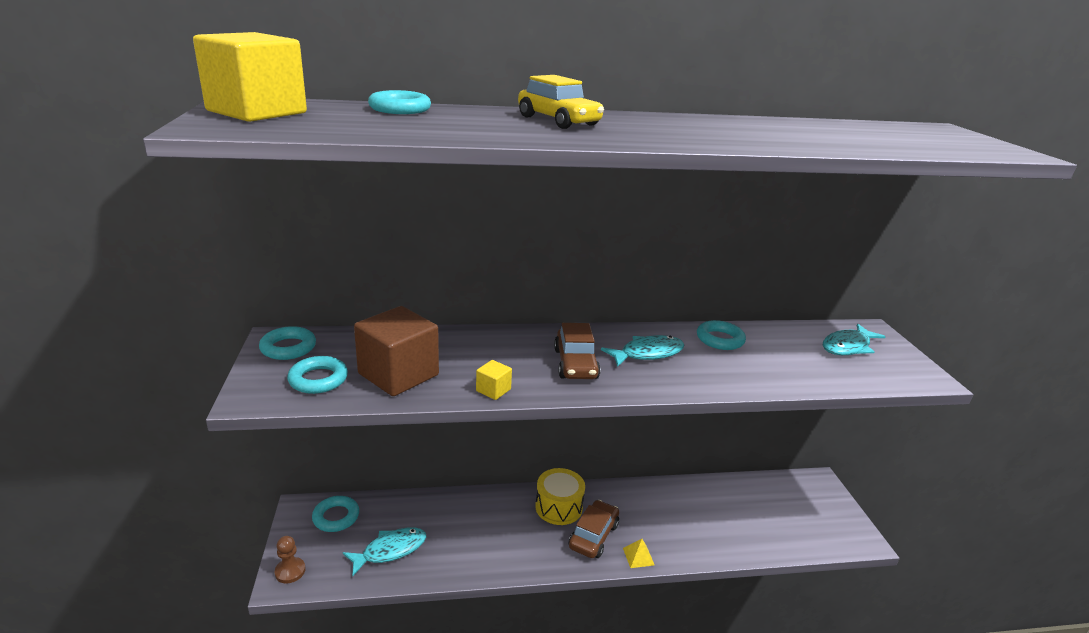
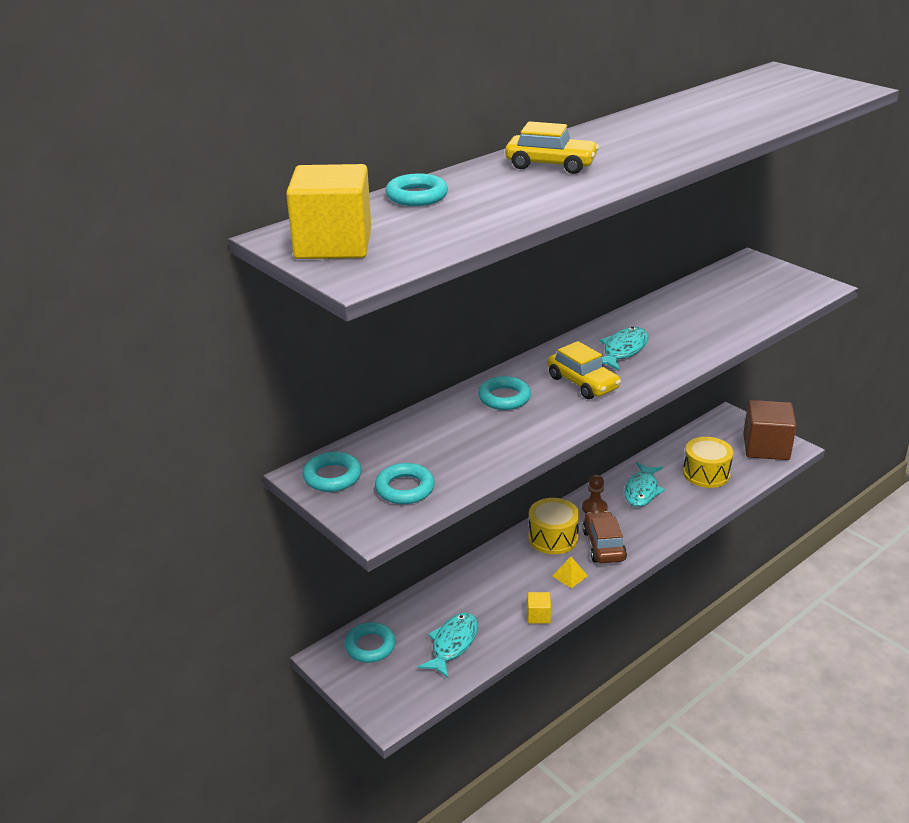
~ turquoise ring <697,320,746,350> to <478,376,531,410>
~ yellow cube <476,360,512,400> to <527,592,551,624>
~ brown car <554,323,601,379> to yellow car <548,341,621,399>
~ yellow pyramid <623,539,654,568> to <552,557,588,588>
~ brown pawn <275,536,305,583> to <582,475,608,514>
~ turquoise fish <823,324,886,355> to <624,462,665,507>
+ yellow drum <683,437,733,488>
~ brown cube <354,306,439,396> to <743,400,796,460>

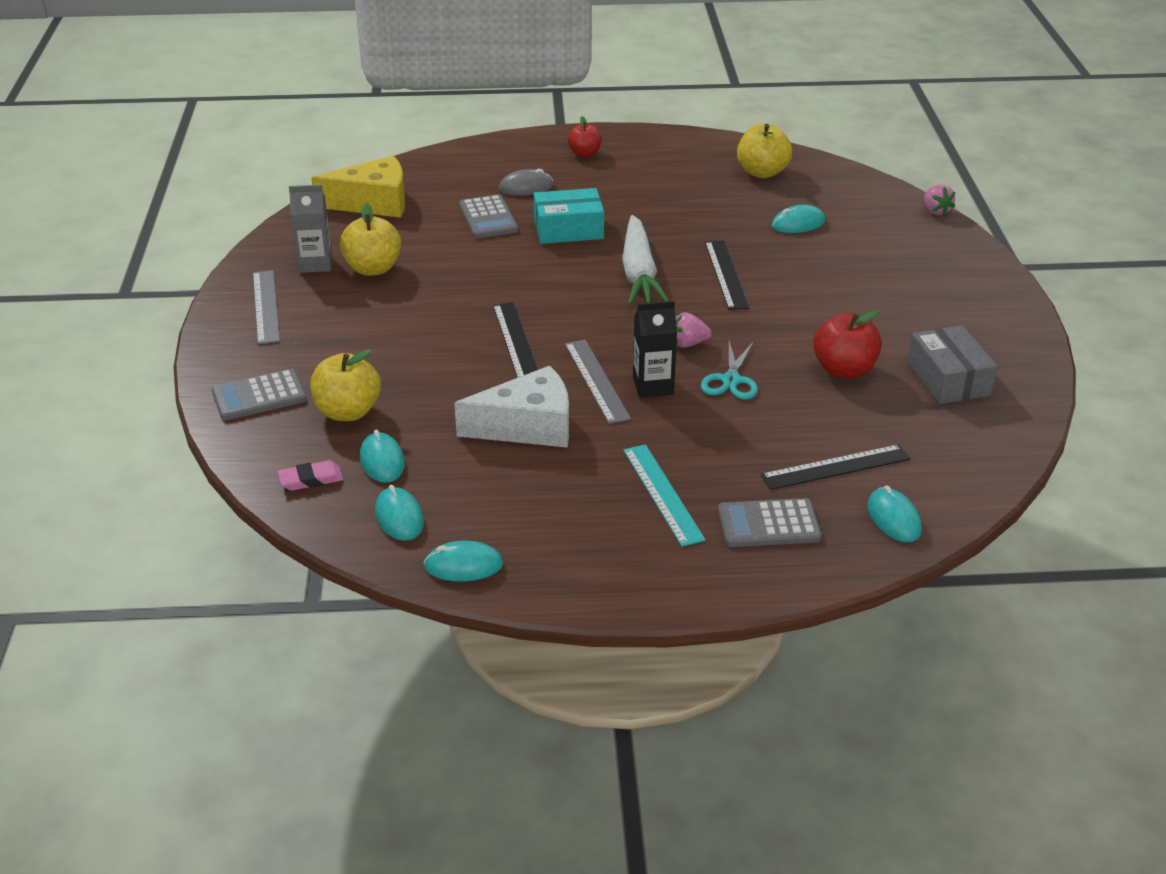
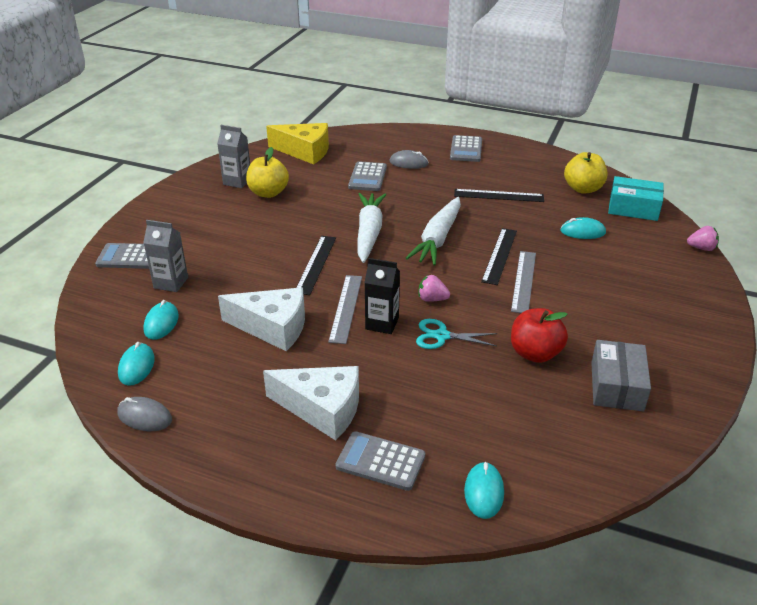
~ turquoise mouse <423,541,503,581> to grey mouse <117,397,172,431>
~ yellow apple <310,349,381,421> to grey carton <143,220,188,292>
~ turquoise ruler <623,444,706,547> to white cheese <263,366,359,440>
+ white carrot <357,193,386,263>
~ turquoise scissors <700,341,758,400> = <416,319,498,349> 60 degrees clockwise
~ red apple <568,116,602,157> to grey calculator <450,135,482,162>
~ black ruler <760,444,910,490> to <454,189,544,202>
~ grey ruler <253,270,280,344> to <511,251,536,313>
~ turquoise box <534,188,604,244> to <608,176,664,221>
~ pink strawberry <924,185,955,216> = <687,226,719,251> 90 degrees counterclockwise
- pink eraser <278,460,343,491>

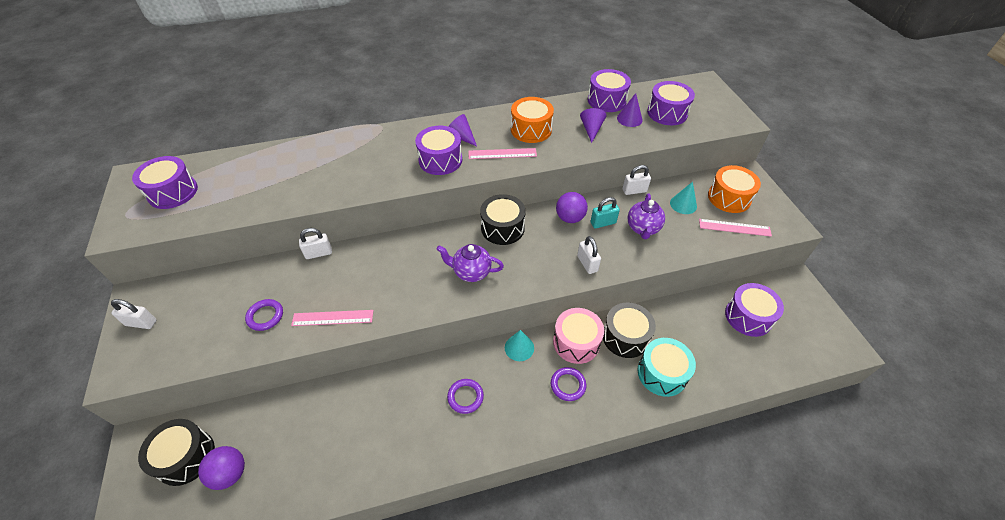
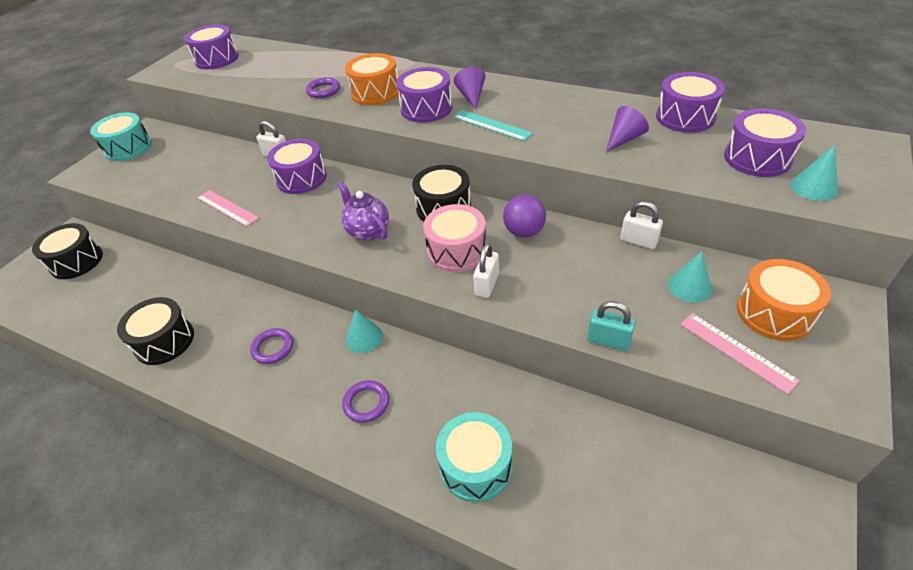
~ white padlock <111,299,156,329> to turquoise drum <90,113,152,161>
~ black drum <603,303,656,358> to <117,297,194,365>
~ purple drum <725,283,784,337> to <267,139,327,194>
~ purple ring <245,299,283,331> to <306,77,340,98>
~ orange drum <511,97,554,143> to <345,53,399,105>
~ pink drum <553,308,604,364> to <423,204,486,272>
~ pink ruler <468,148,537,159> to turquoise ruler <453,110,533,141>
~ turquoise padlock <591,197,620,229> to <587,301,636,351>
+ turquoise cone <791,145,838,201>
- purple ball <198,446,245,490>
- purple cone <617,93,642,127>
- purple teapot <627,193,665,239>

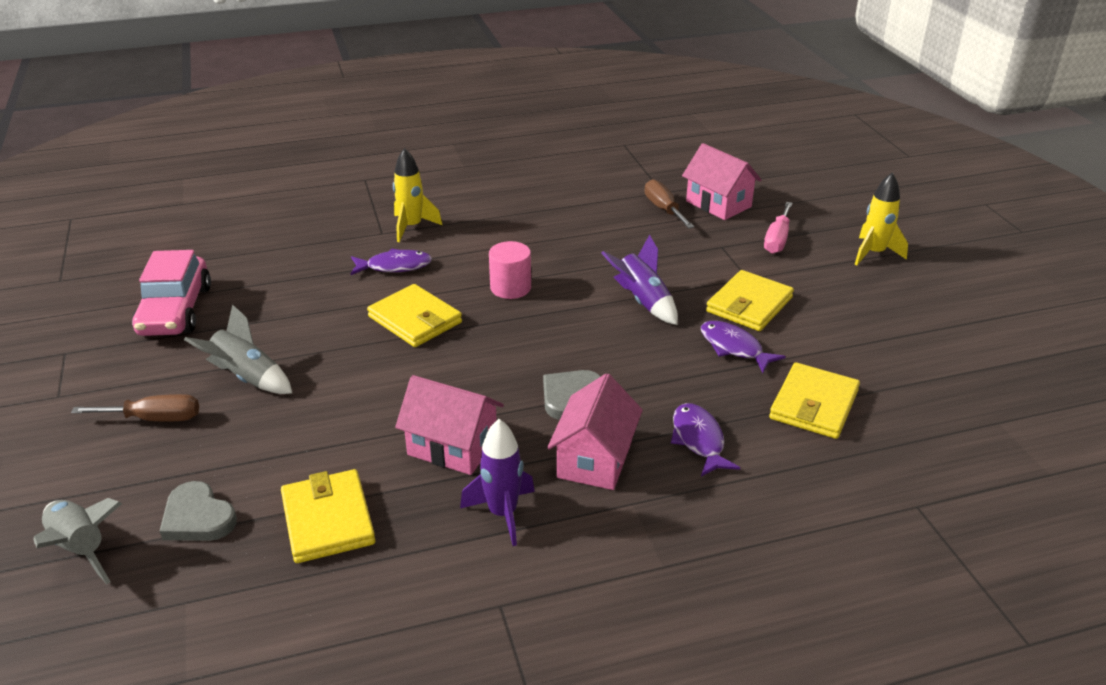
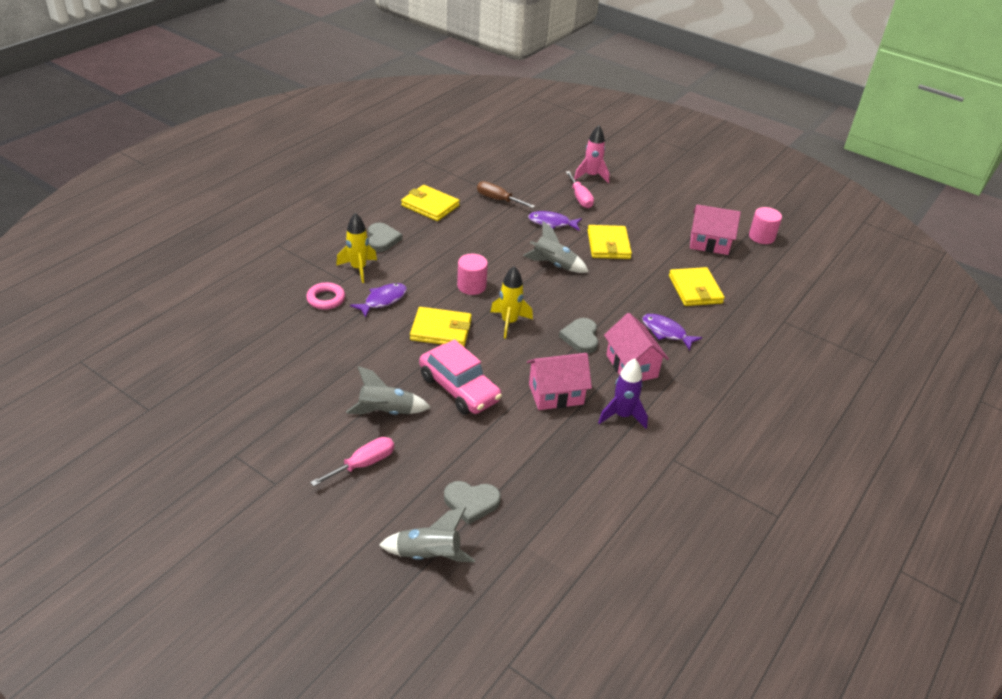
+ pink ring <306,282,345,310>
~ brown screwdriver <71,394,199,421> to pink screwdriver <310,437,394,486>
+ grey heart <368,223,403,252>
~ yellow wallet <281,469,376,563> to <401,185,460,221>
~ pink car <132,250,211,336> to <419,339,502,415>
~ yellow rocket <854,173,908,266> to <490,266,533,339>
~ purple rocket <602,235,678,325> to grey rocket <523,221,589,273>
~ purple fish <701,321,786,373> to <528,211,582,231>
+ pink rocket <574,125,609,183>
~ pink house <682,143,761,220> to <690,205,741,255>
+ pink cylinder <749,207,782,244>

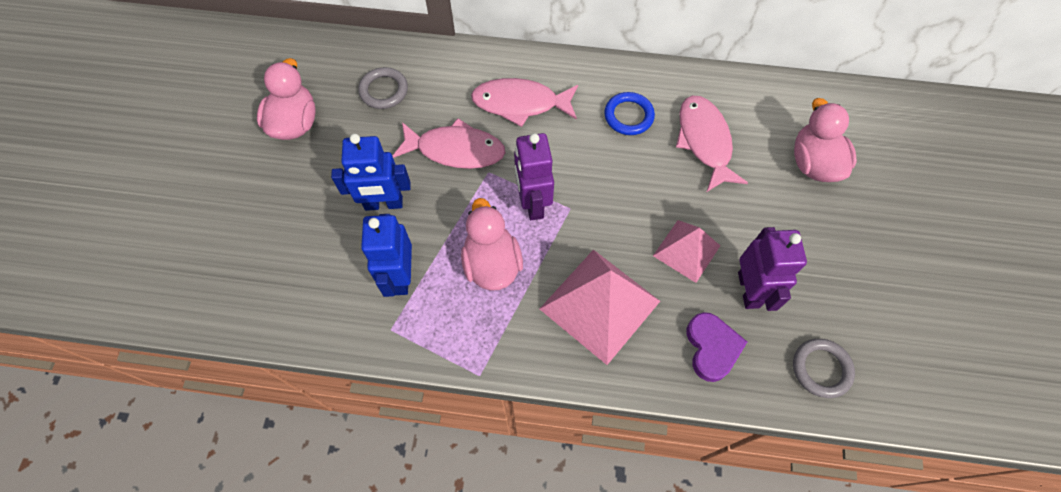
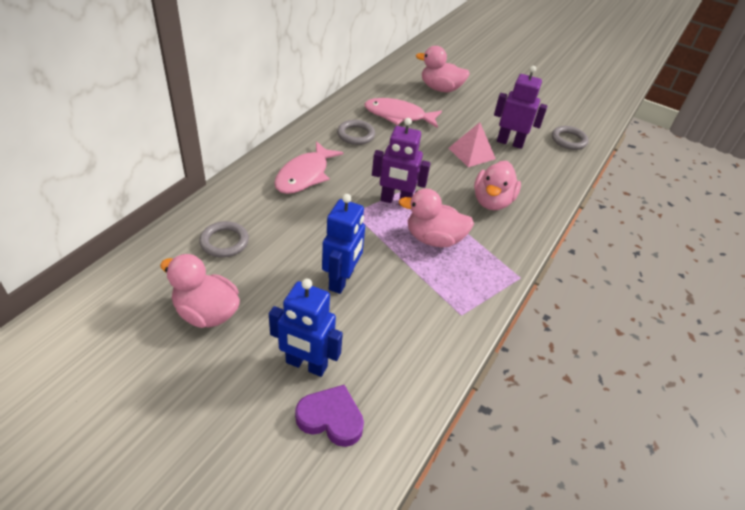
~ blue robot <361,214,412,297> to <269,279,343,377>
~ purple heart <686,312,747,382> to <295,385,364,447>
~ blue ring <604,92,655,135> to grey ring <337,120,375,145>
~ pink pyramid <540,250,660,365> to pink duck <474,161,521,210>
- pink fish <393,118,506,169>

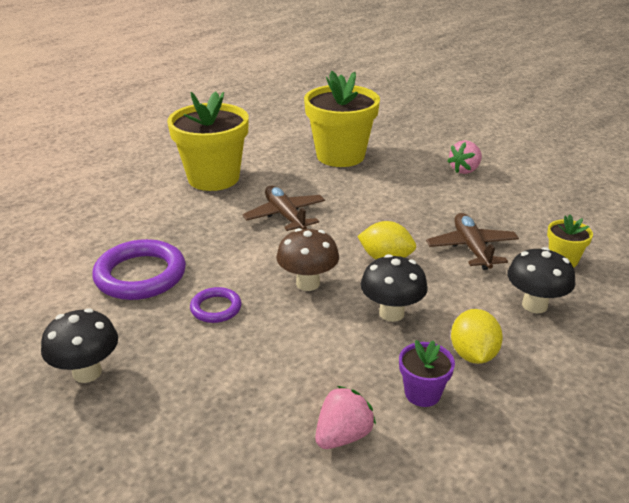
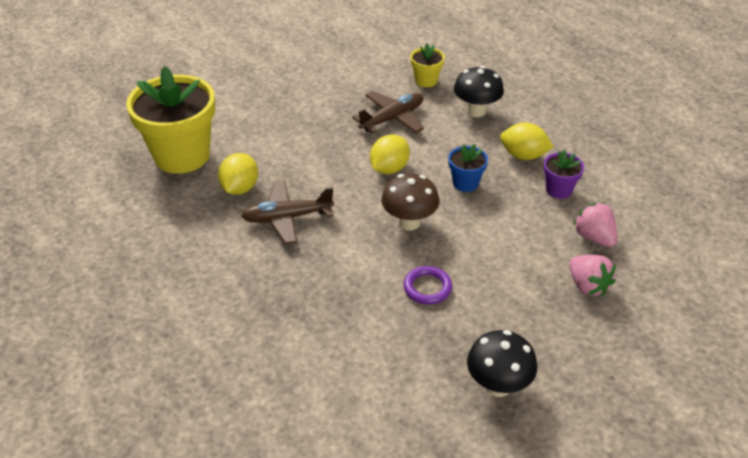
+ yellow lemon <218,153,258,195>
~ brown plane <426,213,519,270> = <352,91,424,134> 135 degrees clockwise
~ black mushroom <361,254,428,322> to blue flower pot <448,144,488,192>
~ pink strawberry <447,140,482,174> to <569,255,616,297>
- purple ring <92,239,186,300>
- yellow flower pot <167,91,249,191>

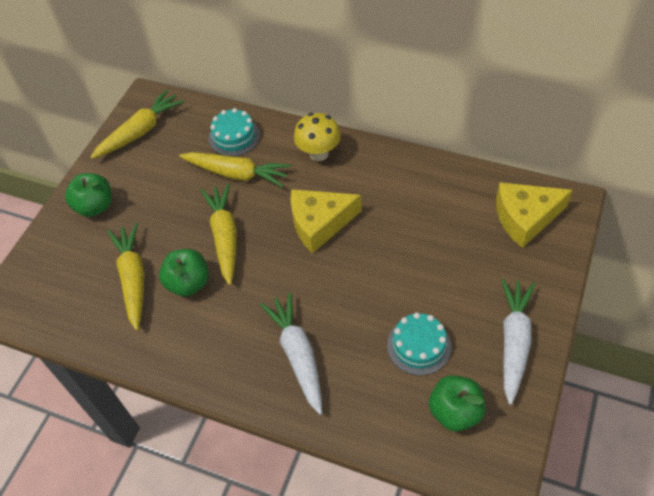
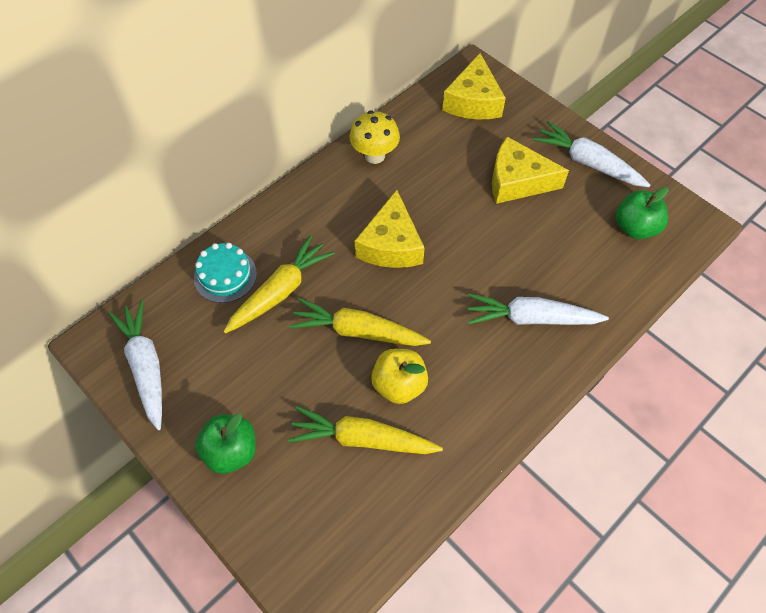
~ yellow carrot <90,89,184,159> to white carrot <108,300,162,430>
~ yellow mushroom <294,113,341,161> to <349,111,400,164>
~ green apple <159,249,209,297> to yellow apple <371,349,428,404>
+ yellow cheese <492,137,569,204>
- turquoise cake <387,312,451,376>

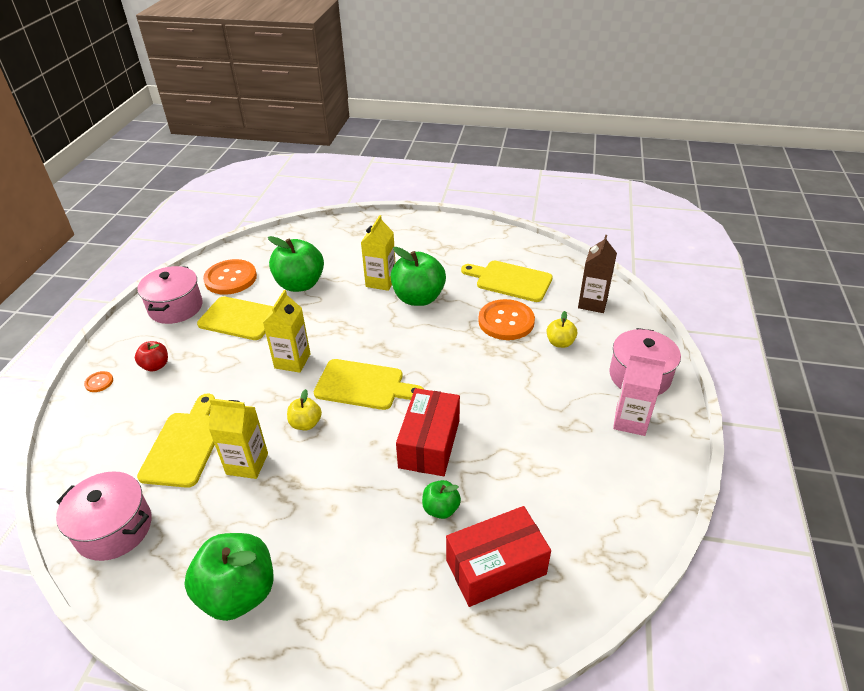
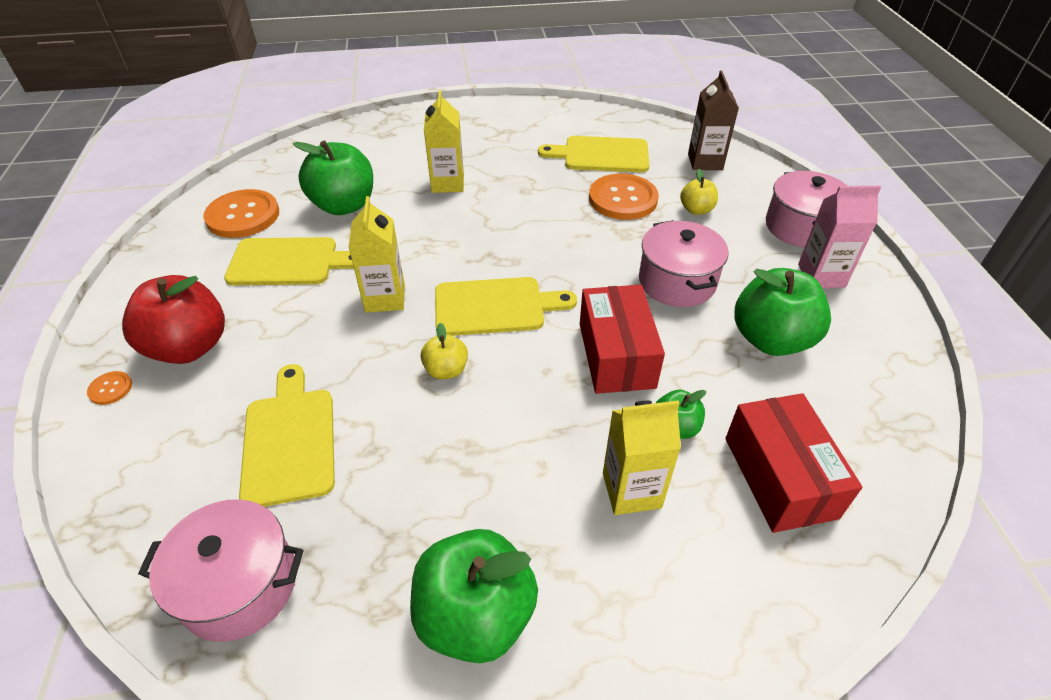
~ red apple <135,341,168,371> = <122,275,225,364> x1.96
~ yellow carton <208,398,268,479> to <603,400,681,515>
~ pink pot <137,266,203,324> to <639,220,728,307>
~ red box <446,506,551,607> = <725,393,862,533> 60 degrees counterclockwise
~ green apple <390,247,446,306> to <735,268,831,356>

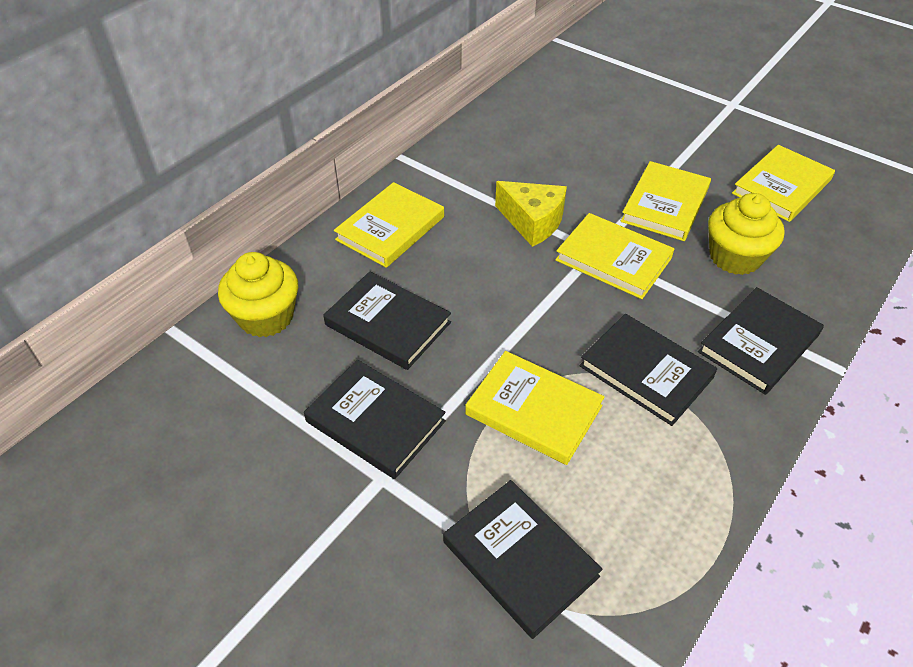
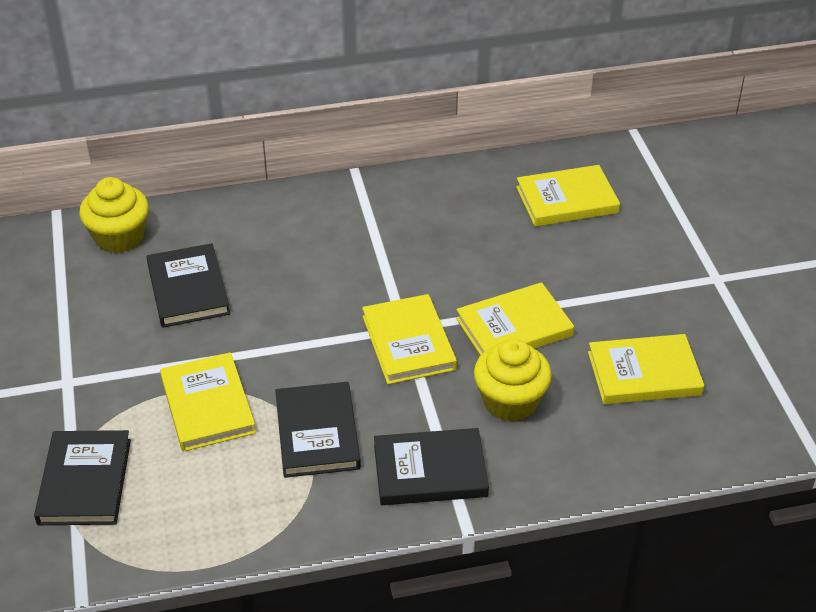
~ yellow book <334,182,444,268> to <516,165,620,227>
- black book <304,360,446,479>
- yellow cheese <495,181,567,247>

